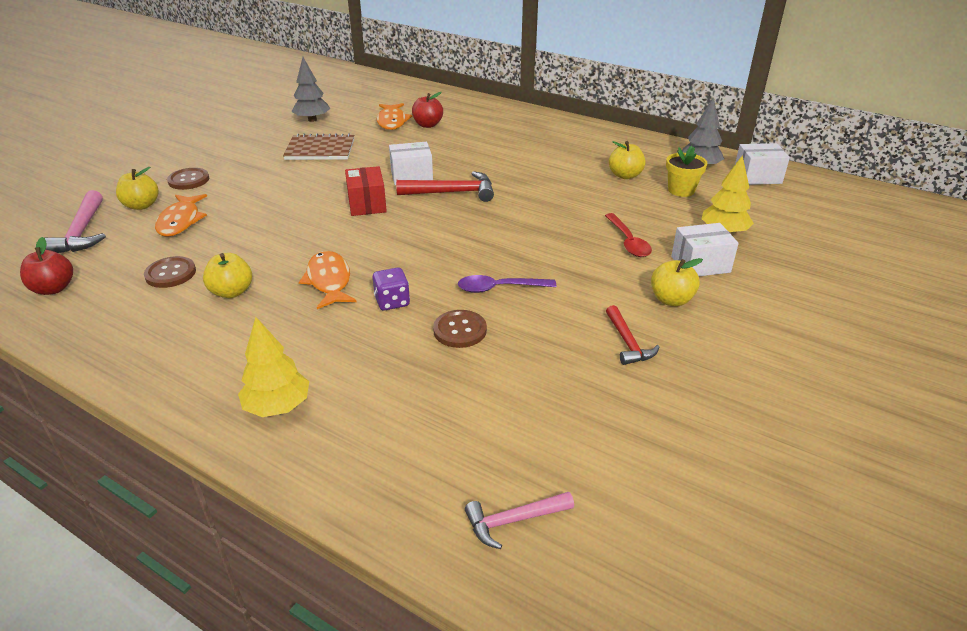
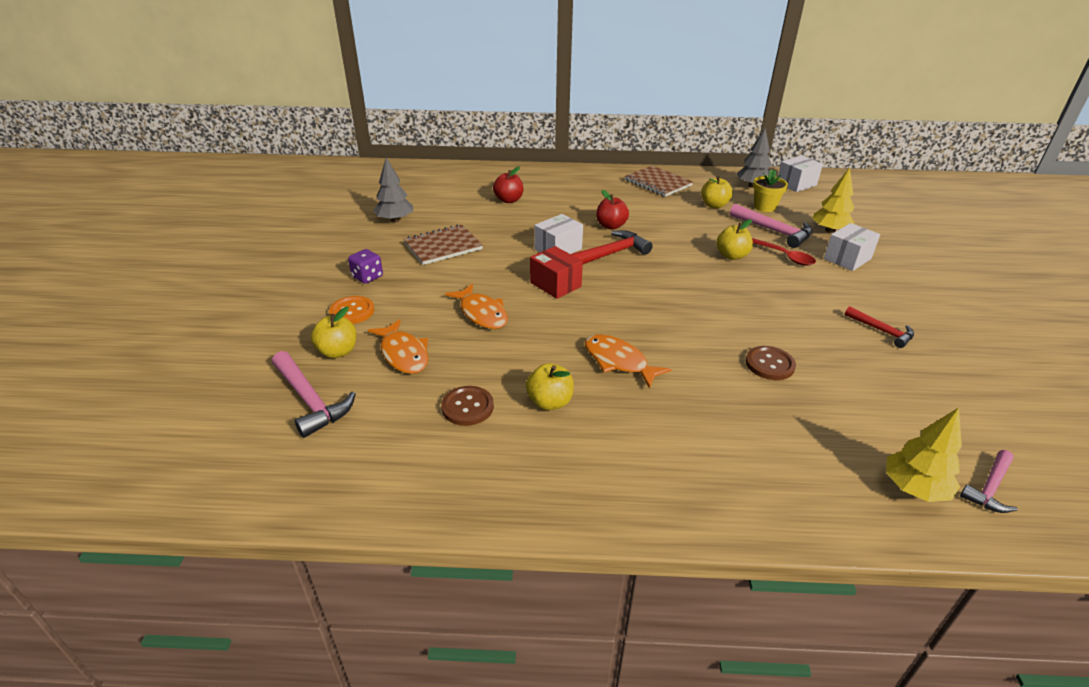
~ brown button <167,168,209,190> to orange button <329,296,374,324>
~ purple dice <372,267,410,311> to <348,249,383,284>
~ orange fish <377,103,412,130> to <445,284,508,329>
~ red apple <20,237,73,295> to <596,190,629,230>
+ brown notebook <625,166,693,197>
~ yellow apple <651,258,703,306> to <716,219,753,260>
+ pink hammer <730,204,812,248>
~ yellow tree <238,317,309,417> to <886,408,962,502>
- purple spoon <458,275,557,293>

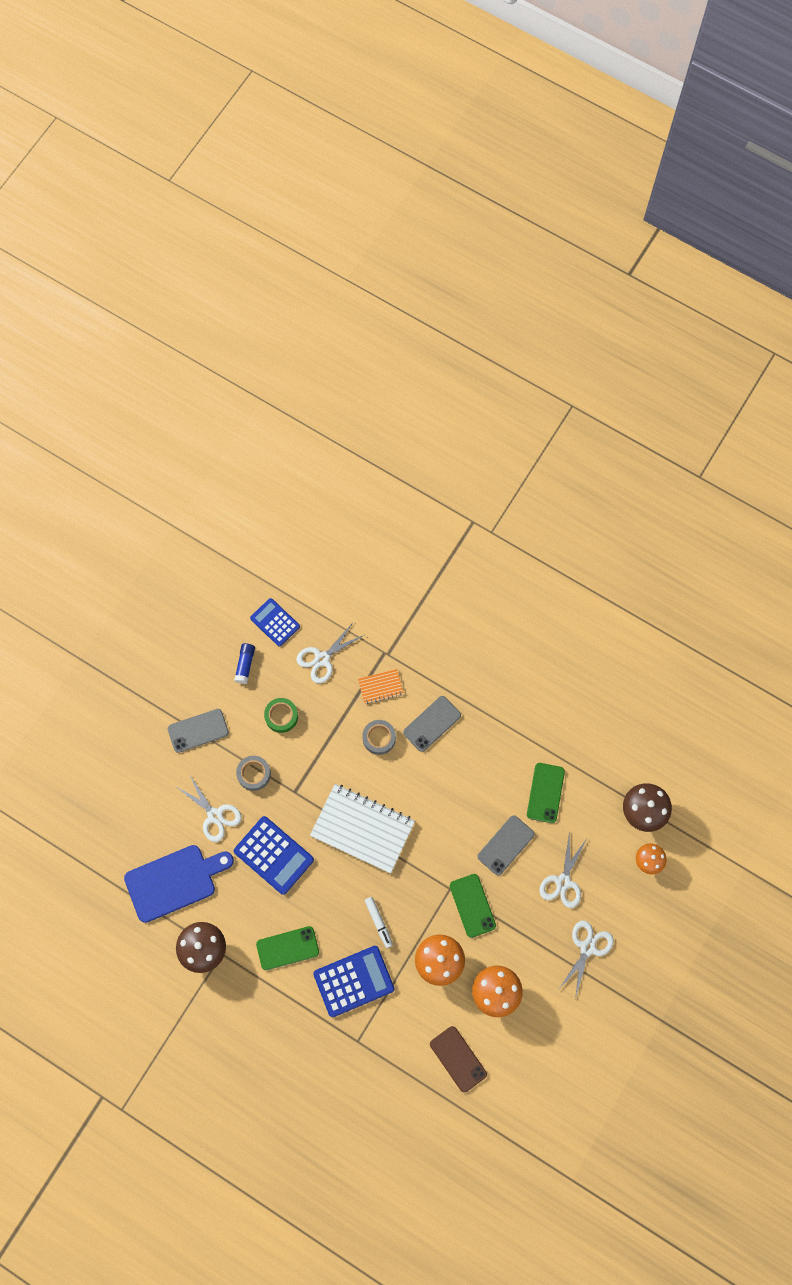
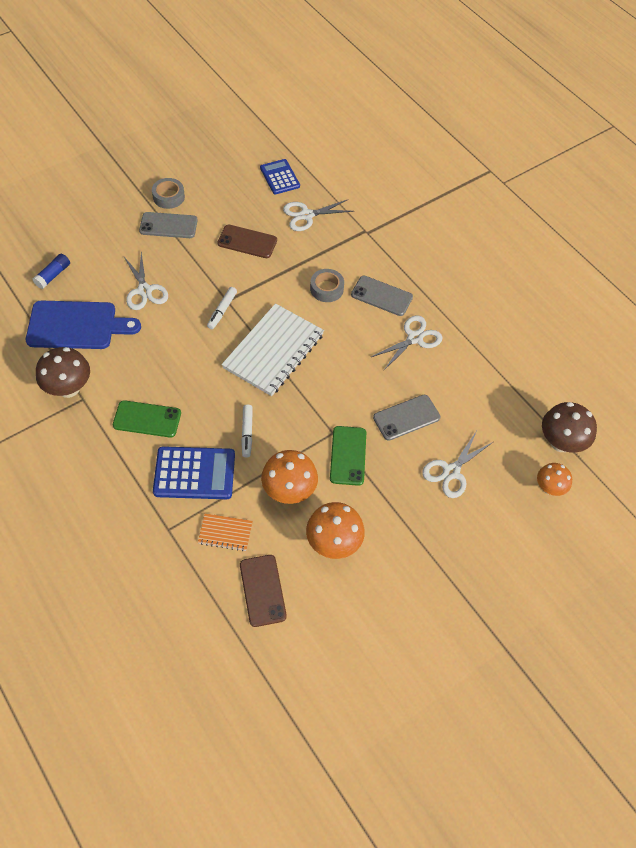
~ blue glue stick <234,643,255,684> to <33,254,70,289>
~ grey tape <236,756,271,791> to <152,178,185,209>
~ orange notebook <358,669,404,704> to <198,513,253,551>
+ white marker <207,287,237,329>
~ green tape <264,698,298,733> to brown phone <217,225,277,258>
~ white notebook <310,784,415,873> = <221,303,324,396> 75 degrees clockwise
~ grey phone <403,696,461,752> = <351,276,413,316> 45 degrees clockwise
~ white scissors <558,921,614,999> to <371,316,443,370>
- blue calculator <234,816,314,895>
- green phone <527,763,565,823>

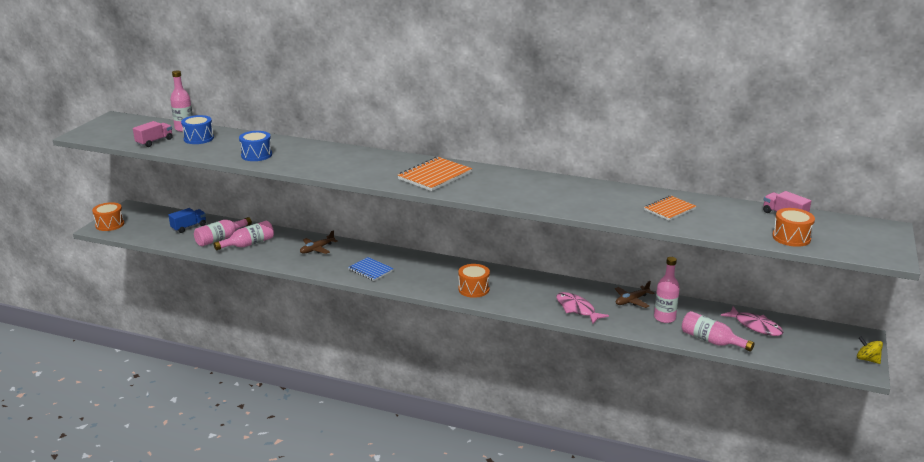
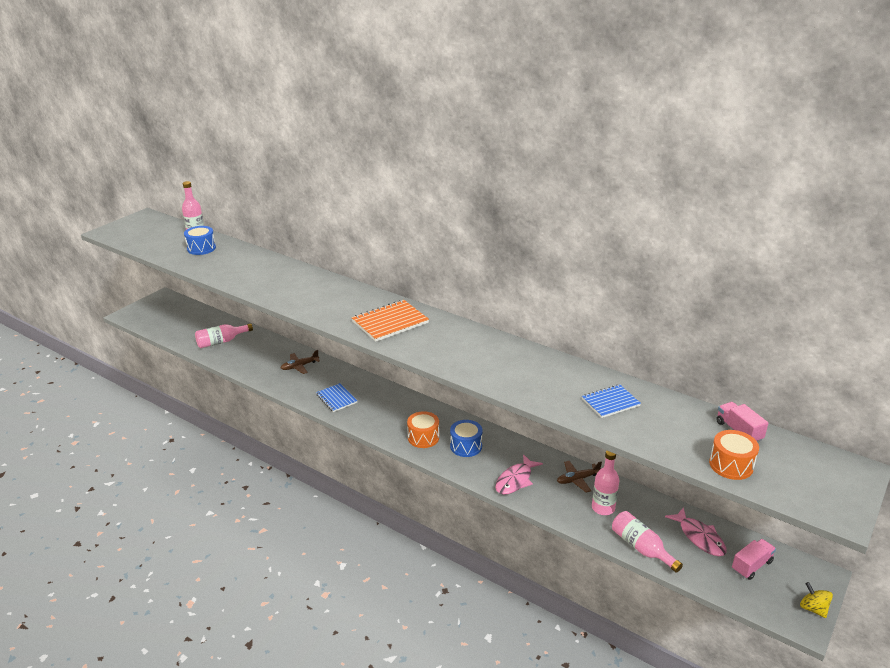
~ blue drum <239,131,272,161> to <450,420,483,457>
~ pink fish <556,292,609,324> = <495,454,543,495> 120 degrees counterclockwise
~ orange notebook <644,196,696,220> to blue notebook <582,384,641,418>
~ pink truck <133,121,173,147> to <732,539,776,580>
- orange drum <92,202,124,231>
- blue truck <169,208,206,233>
- pink bottle <214,221,274,250>

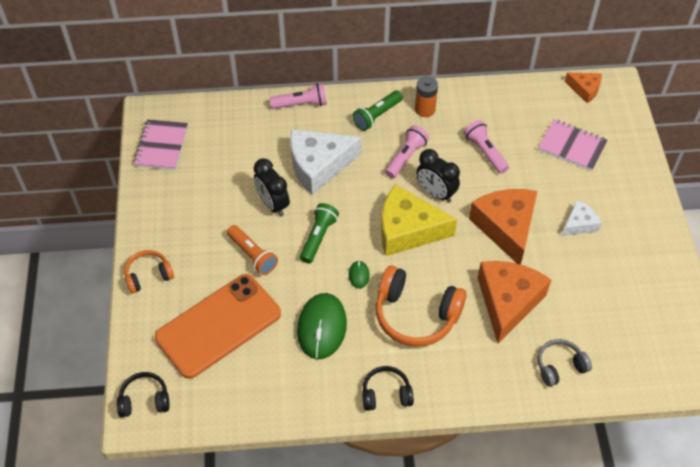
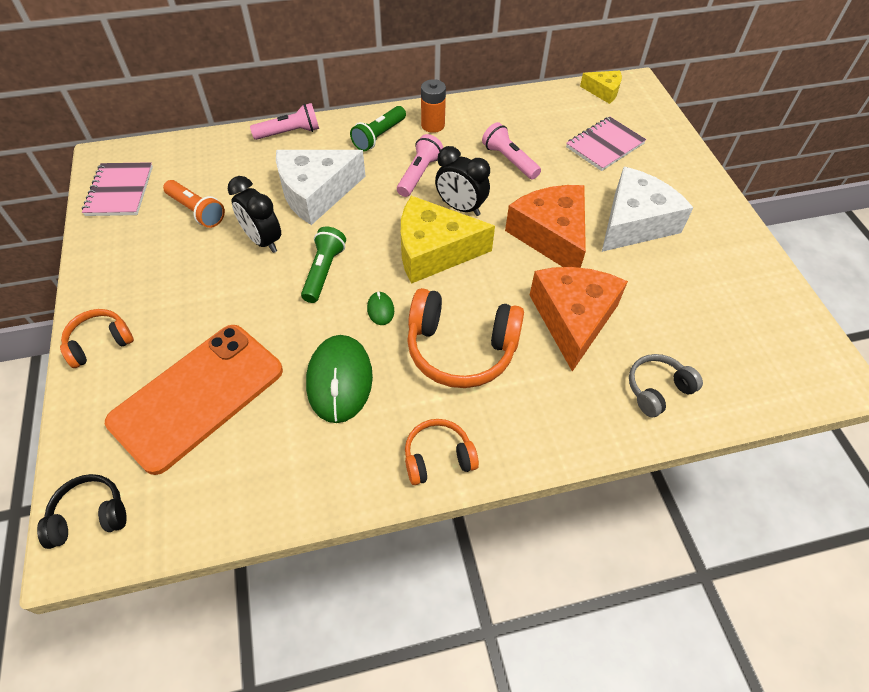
~ orange flashlight <227,225,278,275> to <163,180,225,228>
~ black headphones <362,366,414,411> to orange headphones <405,419,479,485>
~ pink notebook <538,119,608,171> = <566,117,646,171> 60 degrees counterclockwise
~ orange cheese <565,72,602,103> to yellow cheese <580,71,622,104>
~ white cheese <562,200,602,236> = <602,167,694,252> x1.92

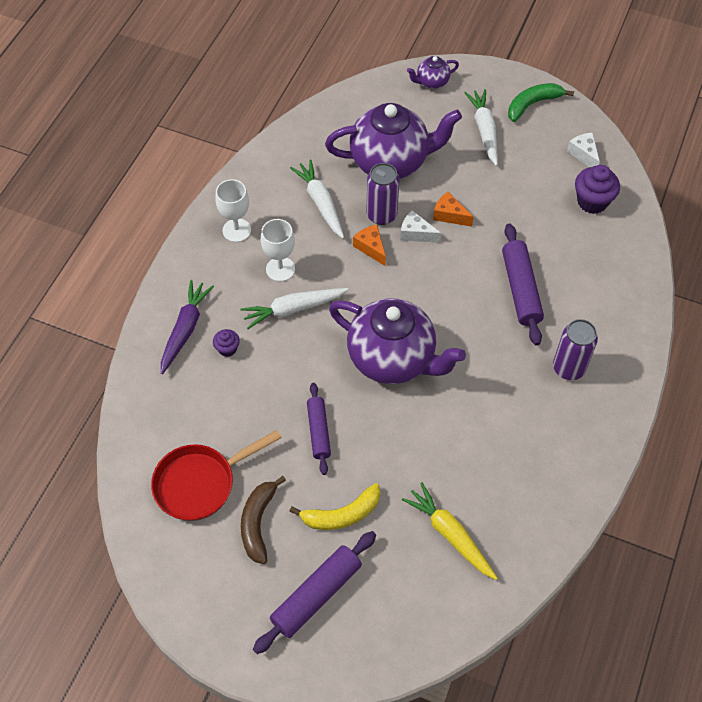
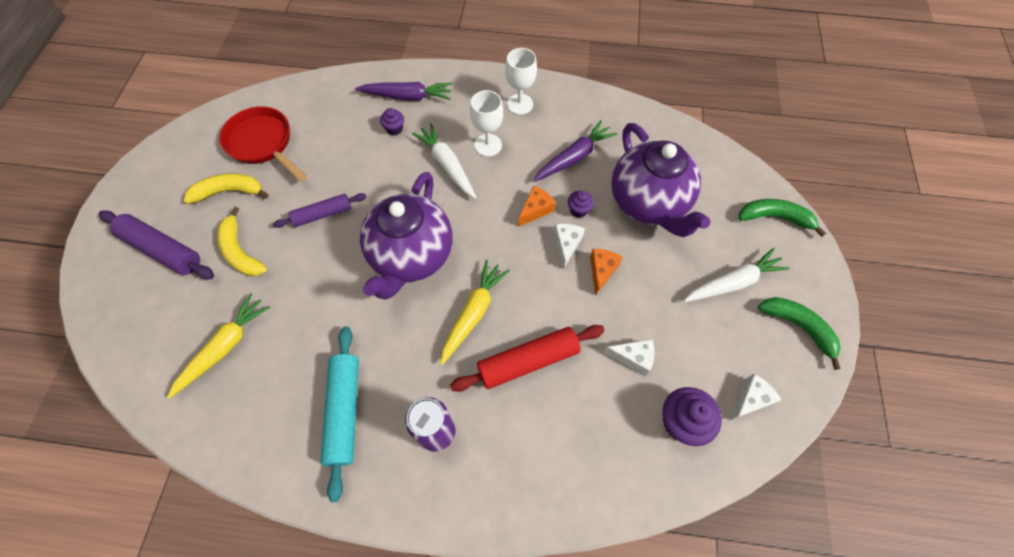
~ brown banana <241,476,286,564> to yellow banana <184,173,269,204>
+ turquoise rolling pin <320,327,359,502>
+ yellow carrot <440,260,510,365>
~ purple rolling pin <502,223,544,345> to red rolling pin <450,325,605,392>
~ white carrot <290,160,344,238> to purple carrot <533,120,617,182>
~ purple can <367,163,399,225> to purple cupcake <568,191,594,218>
+ white cheese <603,339,654,376>
~ purple teapot <407,56,459,89> to green banana <738,199,826,237>

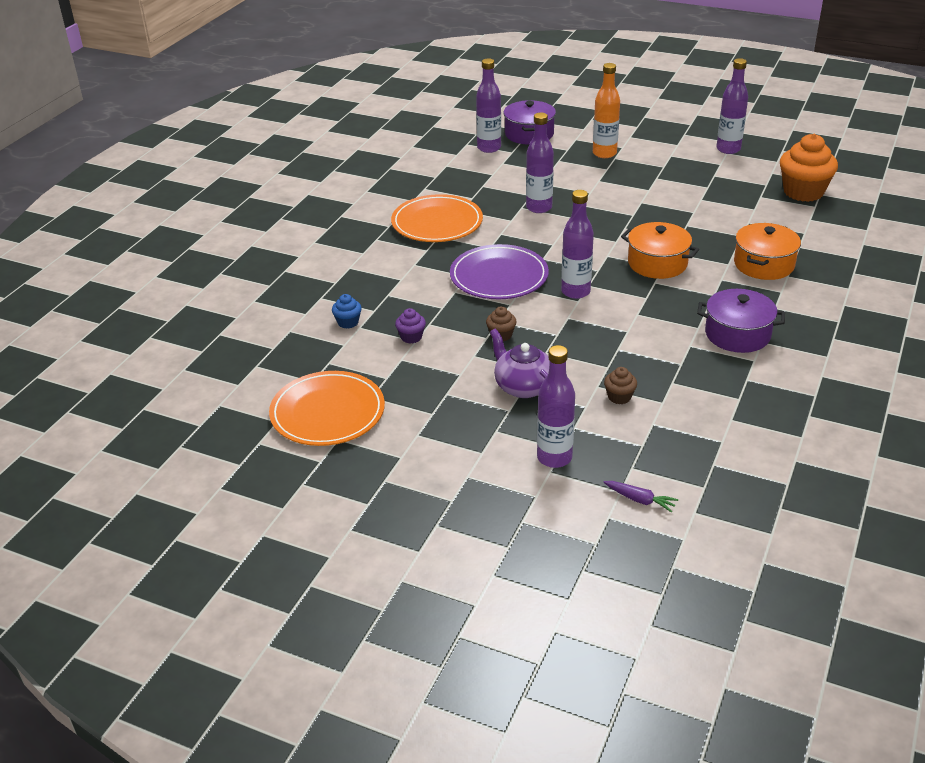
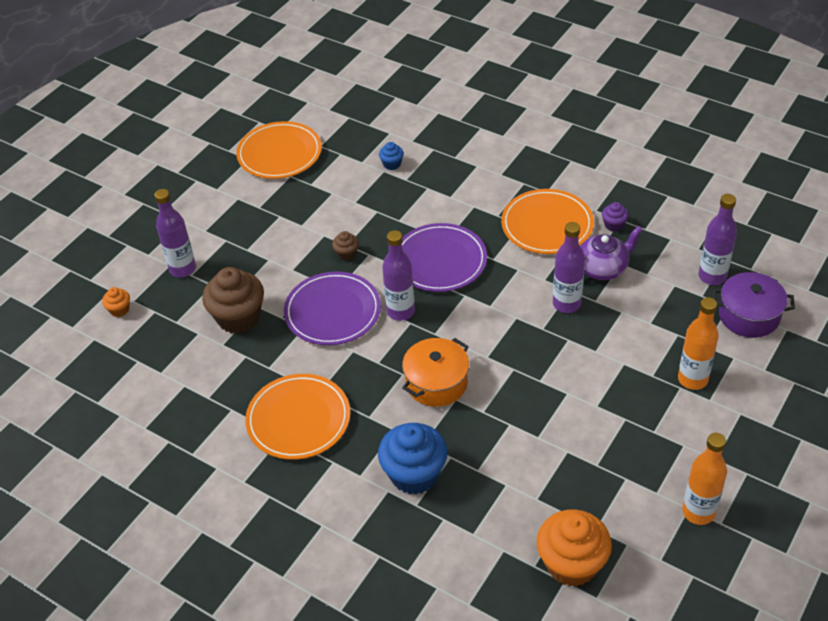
~ purple carrot <603,481,678,513> to orange cupcake <102,287,130,317>
~ brown cupcake <604,367,637,404> = <202,267,264,334> x2.18
~ purple pot <697,289,785,353> to orange plate <245,374,350,460>
+ purple plate <284,272,381,345>
~ orange pot <734,223,801,280> to blue cupcake <378,423,448,494>
~ purple teapot <490,328,550,398> to <581,226,643,280>
~ purple cupcake <395,308,426,344> to <602,202,629,232>
~ purple bottle <716,58,748,154> to orange bottle <682,433,727,525>

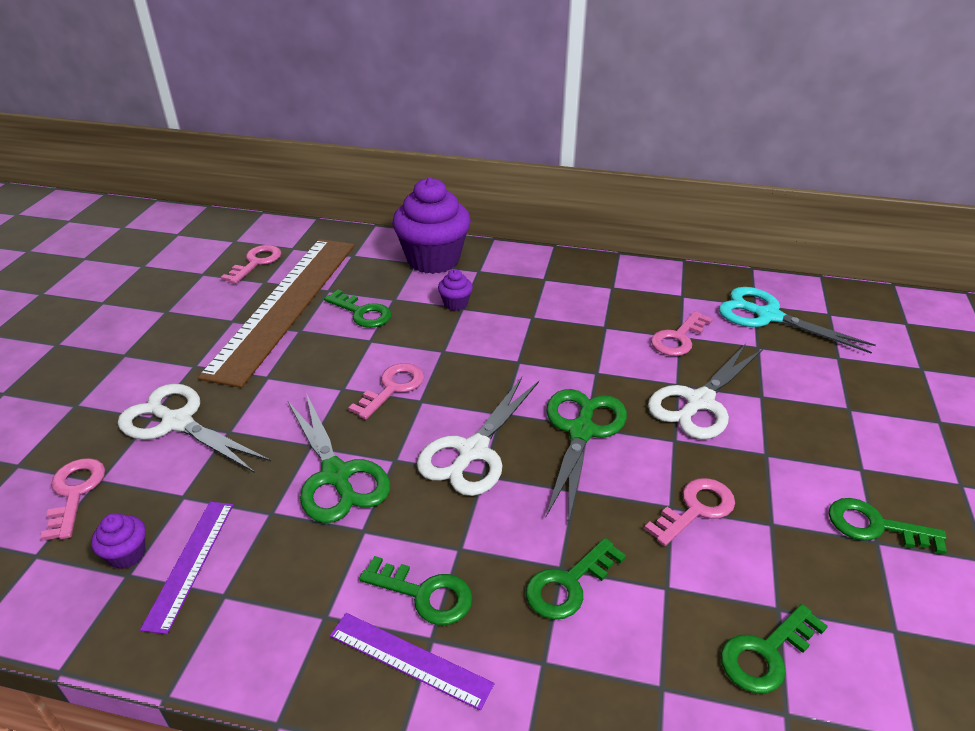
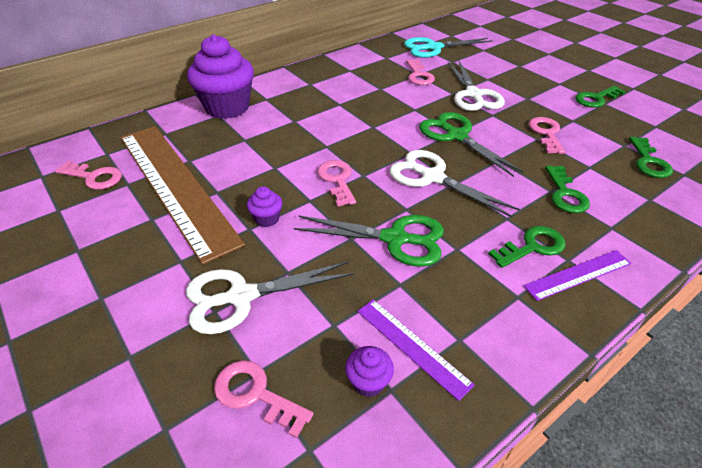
~ pink key <221,245,281,284> = <55,161,122,190> 135 degrees clockwise
~ purple cupcake <438,269,473,311> to <247,186,282,227>
~ white scissors <417,377,539,496> = <389,150,520,217> 150 degrees clockwise
- green key <324,290,392,328>

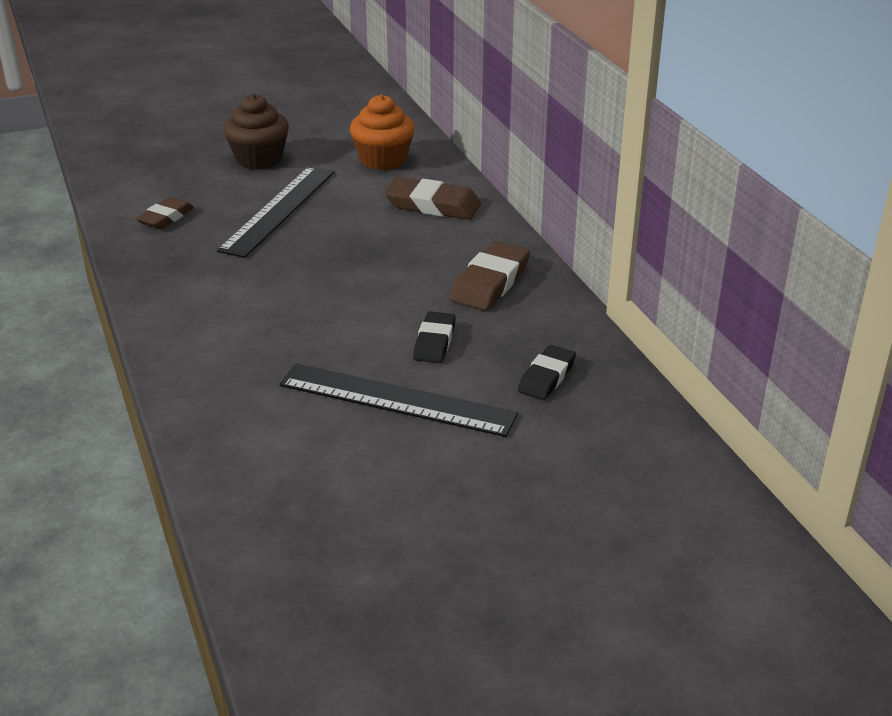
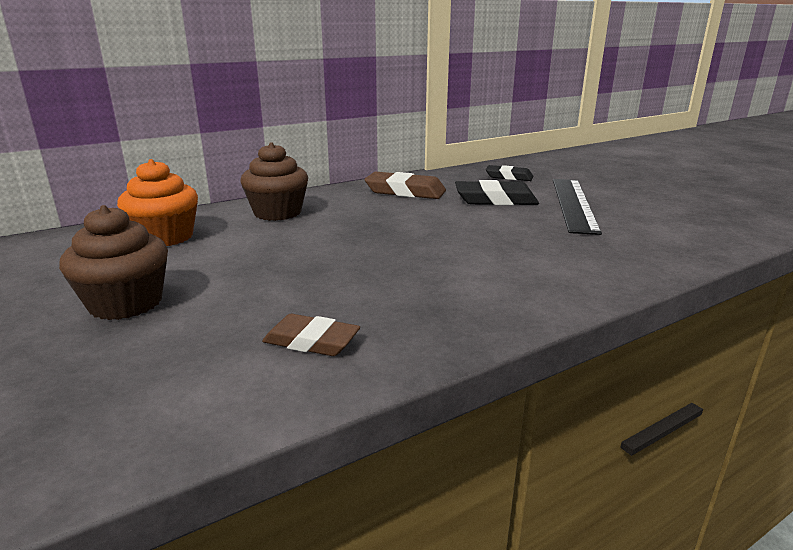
~ brown eraser <384,177,481,220> to brown cupcake <240,142,308,221>
~ black eraser <413,311,456,363> = <455,180,539,205> x1.54
- black ruler <217,166,334,258>

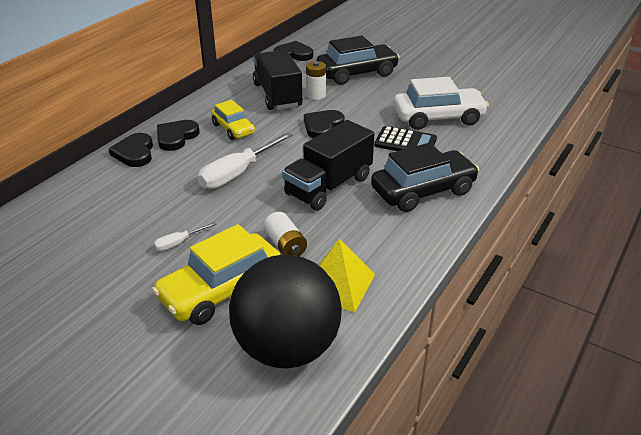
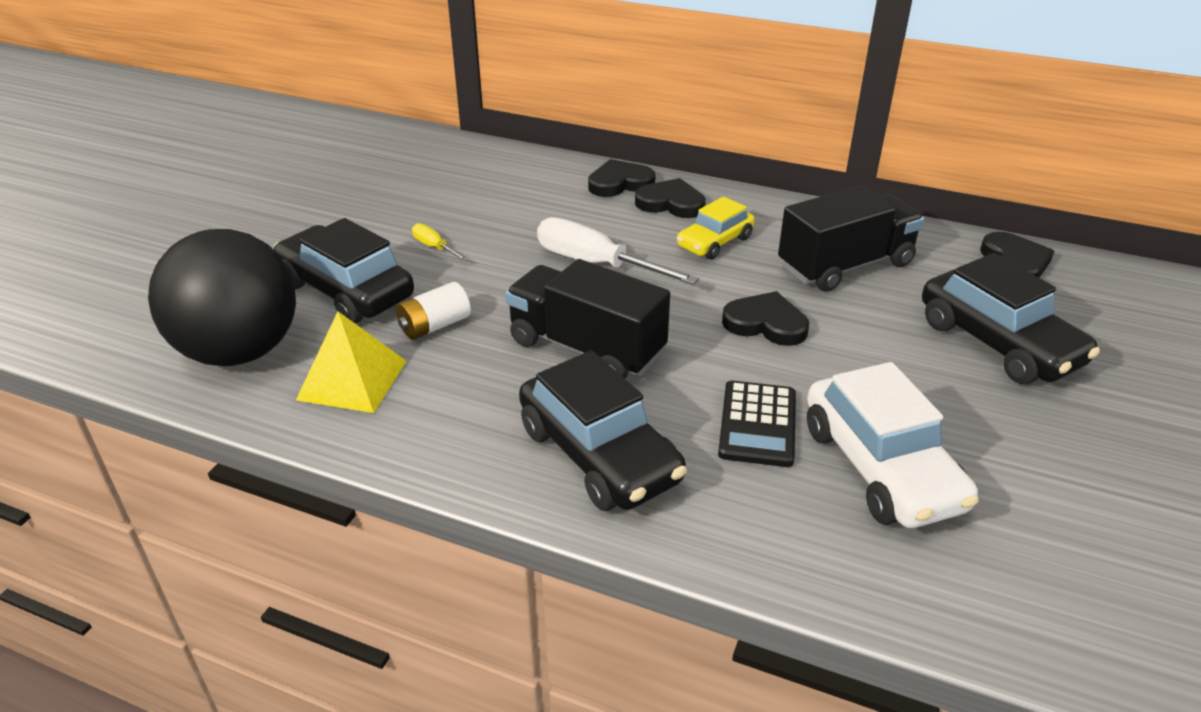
~ yellow car <152,224,281,325> to black car <273,218,414,324>
~ white screwdriver <154,222,216,251> to yellow screwdriver <412,223,468,261>
- white battery <306,61,326,100>

